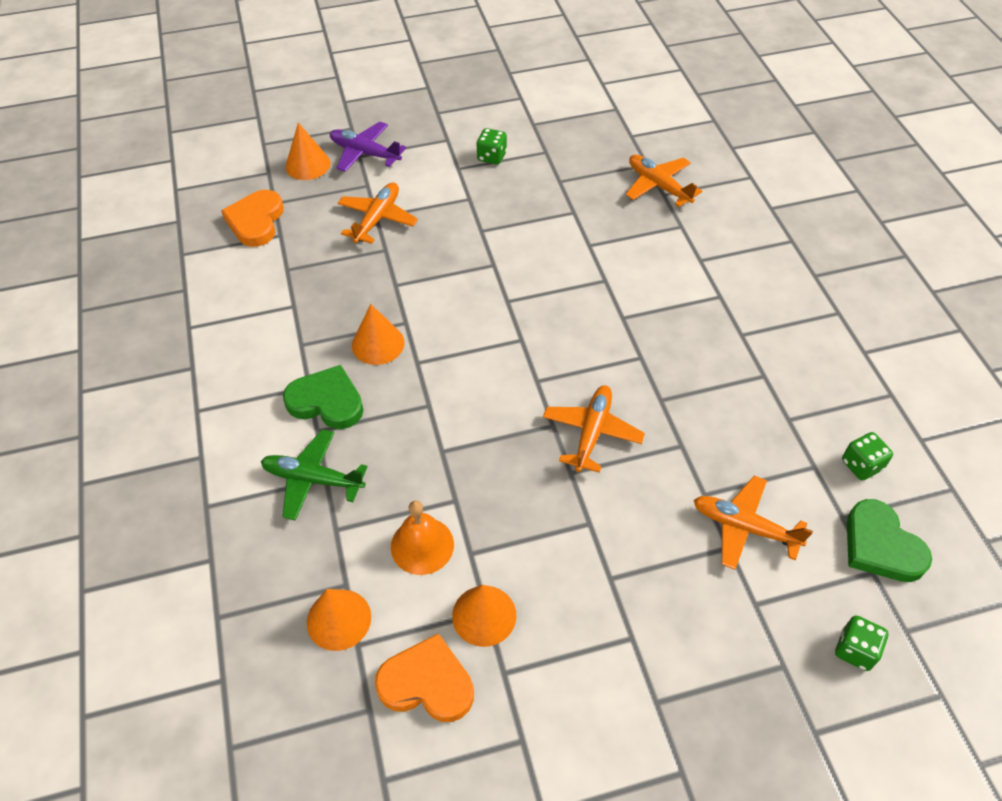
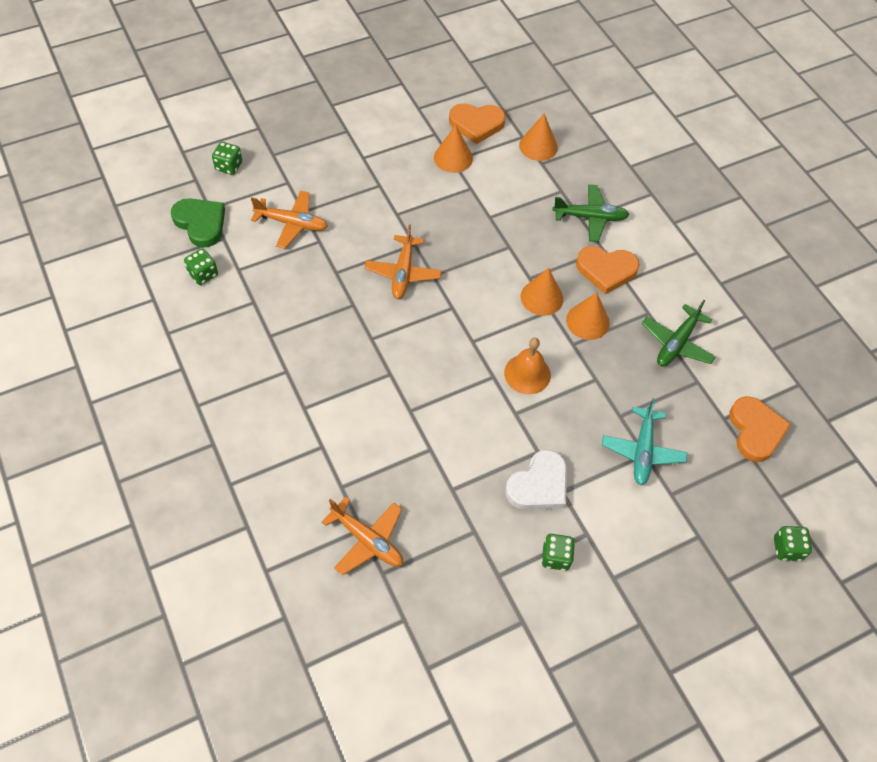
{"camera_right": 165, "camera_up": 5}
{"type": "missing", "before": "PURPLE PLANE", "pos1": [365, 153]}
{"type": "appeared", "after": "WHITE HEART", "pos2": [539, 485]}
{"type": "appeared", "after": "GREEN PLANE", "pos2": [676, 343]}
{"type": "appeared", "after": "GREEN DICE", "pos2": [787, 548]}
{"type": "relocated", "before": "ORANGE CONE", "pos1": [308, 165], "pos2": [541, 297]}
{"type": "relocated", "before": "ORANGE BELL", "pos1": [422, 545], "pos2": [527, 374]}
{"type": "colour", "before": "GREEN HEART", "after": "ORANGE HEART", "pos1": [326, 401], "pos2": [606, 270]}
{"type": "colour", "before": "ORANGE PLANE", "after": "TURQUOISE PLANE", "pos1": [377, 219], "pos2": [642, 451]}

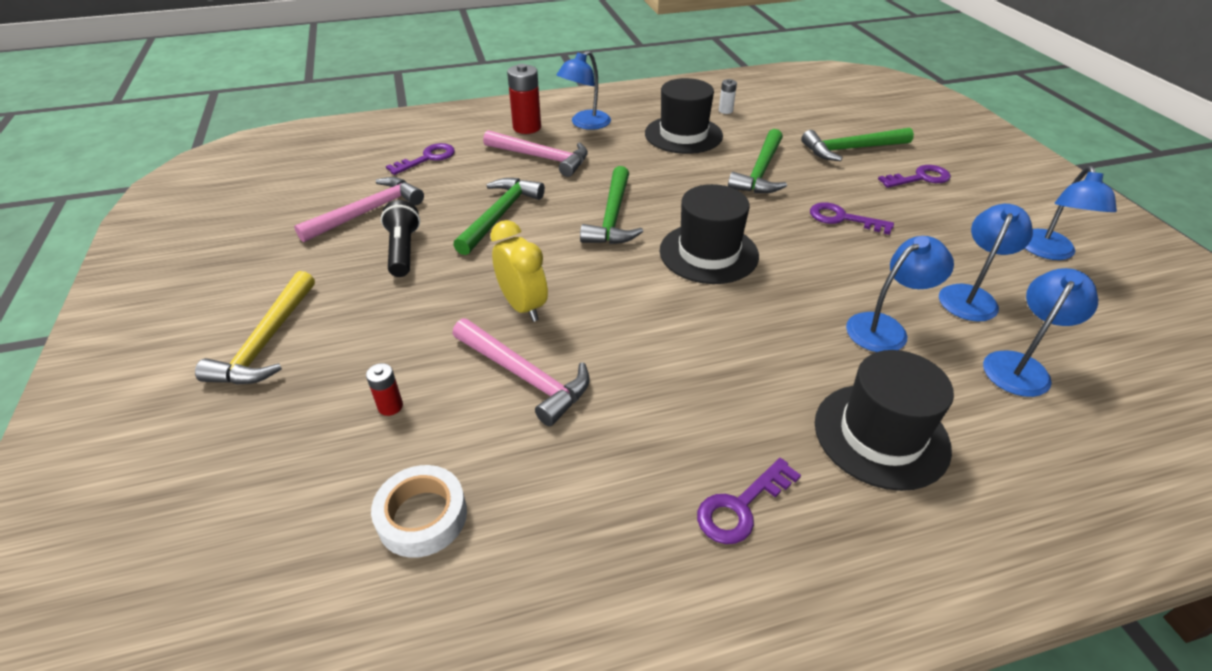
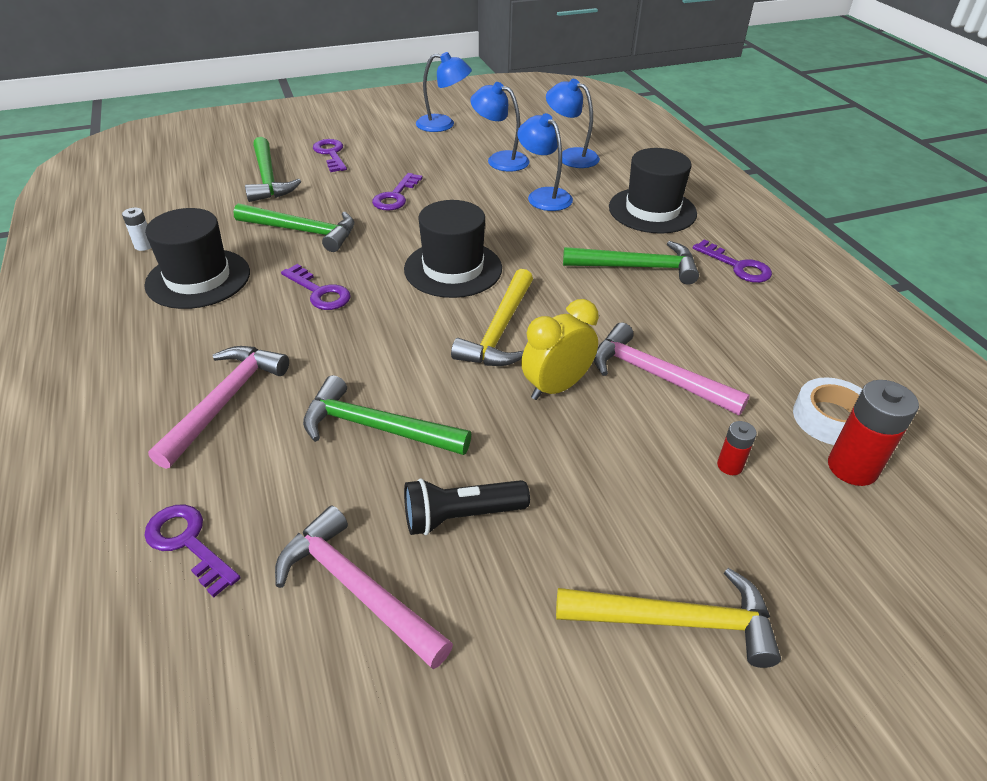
{"camera_right": -95, "camera_up": 0}
{"type": "missing", "before": "BLUE LAMP", "pos1": [585, 124]}
{"type": "appeared", "after": "PURPLE KEY", "pos2": [319, 292]}
{"type": "appeared", "after": "YELLOW HAMMER", "pos2": [499, 331]}
{"type": "relocated", "before": "RED BATTERY", "pos1": [527, 127], "pos2": [852, 467]}
{"type": "relocated", "before": "GREEN HAMMER", "pos1": [612, 217], "pos2": [637, 267]}
{"type": "spun", "before": "PINK HAMMER", "pos1": [524, 376], "pos2": [656, 376], "turn": -90}

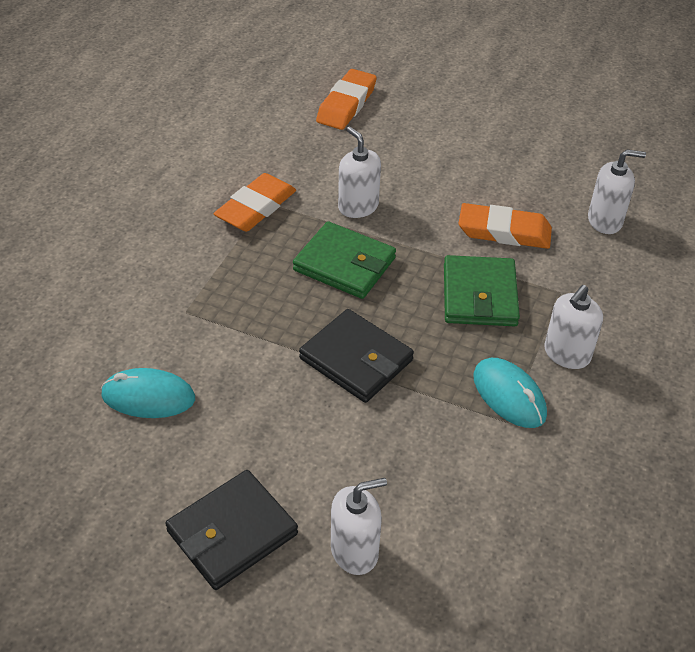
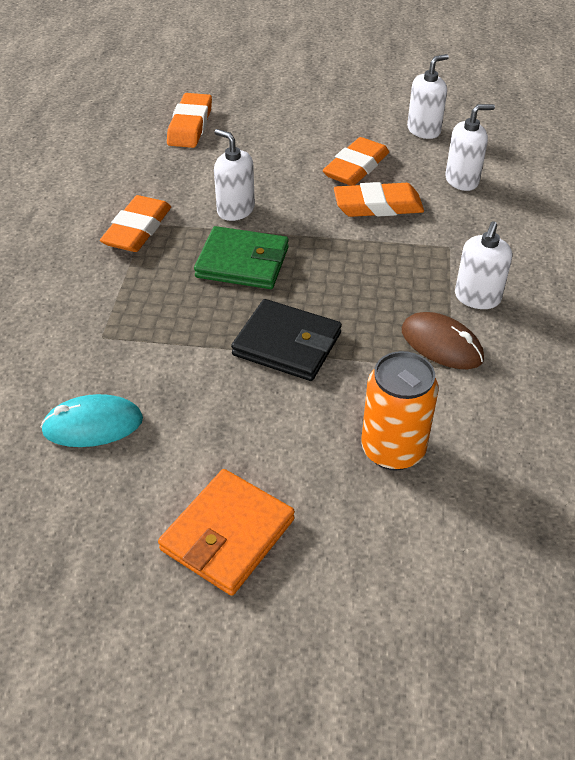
{"camera_right": -15, "camera_up": 0}
{"type": "missing", "before": "GREEN WALLET", "pos1": [479, 295]}
{"type": "appeared", "after": "ORANGE ERASER", "pos2": [356, 167]}
{"type": "appeared", "after": "ORANGE CAN", "pos2": [393, 449]}
{"type": "relocated", "before": "WHITE SOAP DISPENSER", "pos1": [354, 551], "pos2": [423, 130]}
{"type": "colour", "before": "BLACK WALLET", "after": "ORANGE WALLET", "pos1": [232, 532], "pos2": [227, 534]}
{"type": "colour", "before": "TURQUOISE MOUSE", "after": "BROWN MOUSE", "pos1": [509, 395], "pos2": [441, 344]}

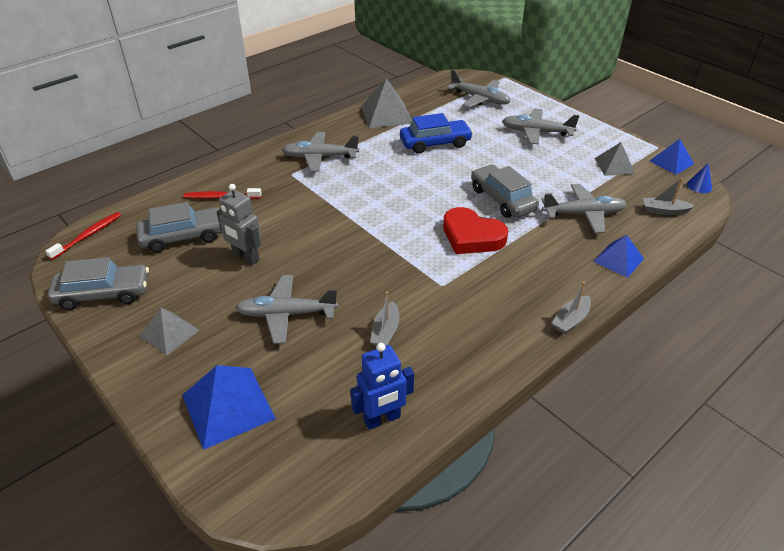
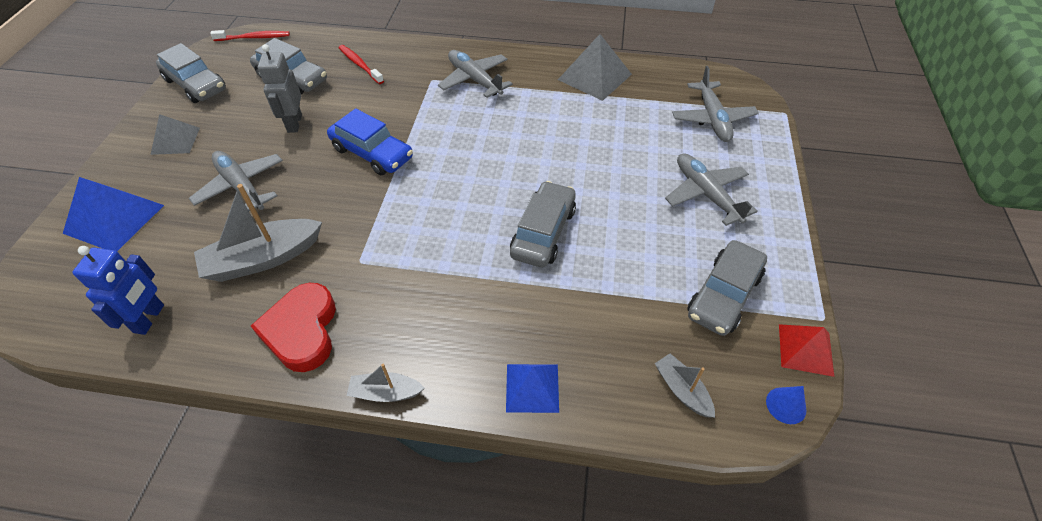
{"camera_right": 50, "camera_up": 10}
{"type": "missing", "before": "GREY PLANE", "pos1": [583, 214]}
{"type": "relocated", "before": "BLUE CAR", "pos1": [435, 143], "pos2": [372, 153]}
{"type": "relocated", "before": "RED HEART", "pos1": [472, 236], "pos2": [302, 331]}
{"type": "exchanged", "before": "GREY PYRAMID", "after": "GREY CAR", "pos1": [614, 166], "pos2": [723, 295]}
{"type": "colour", "before": "BLUE PYRAMID", "after": "RED PYRAMID", "pos1": [671, 162], "pos2": [805, 349]}
{"type": "spun", "before": "BLUE ROBOT", "pos1": [382, 419], "pos2": [149, 319], "turn": -105}
{"type": "size", "before": "GREY BOAT", "pos1": [385, 331], "pos2": [263, 259], "scale": 1.88}

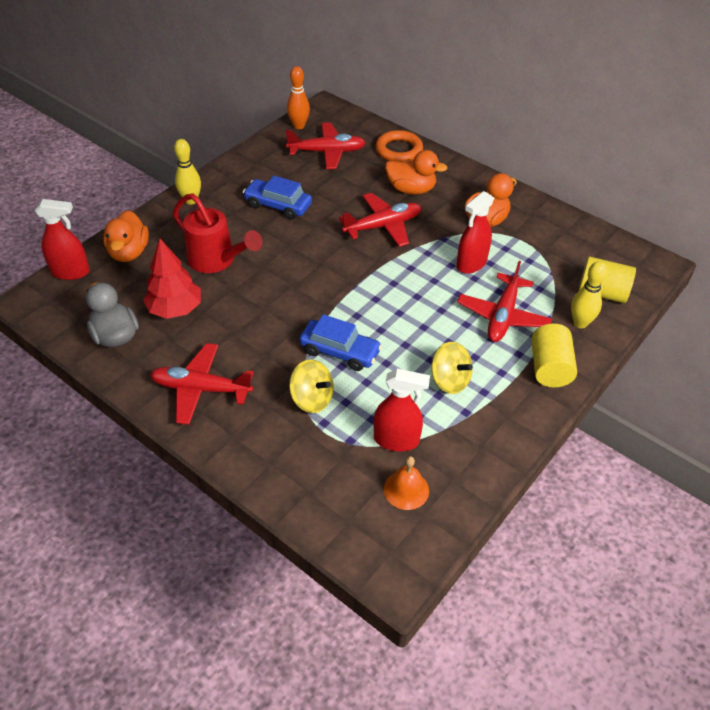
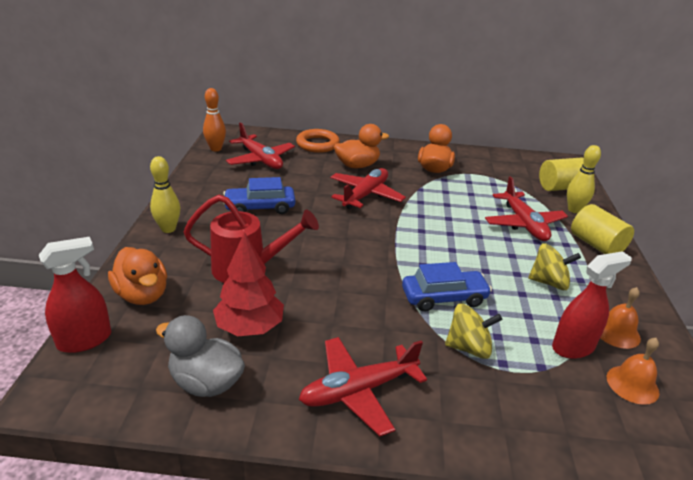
{"camera_right": -35, "camera_up": -15}
{"type": "missing", "before": "RED SPRAY BOTTLE", "pos1": [471, 264]}
{"type": "appeared", "after": "ORANGE BELL", "pos2": [616, 332]}
{"type": "spun", "before": "RED PLANE", "pos1": [327, 152], "pos2": [260, 160], "turn": 90}

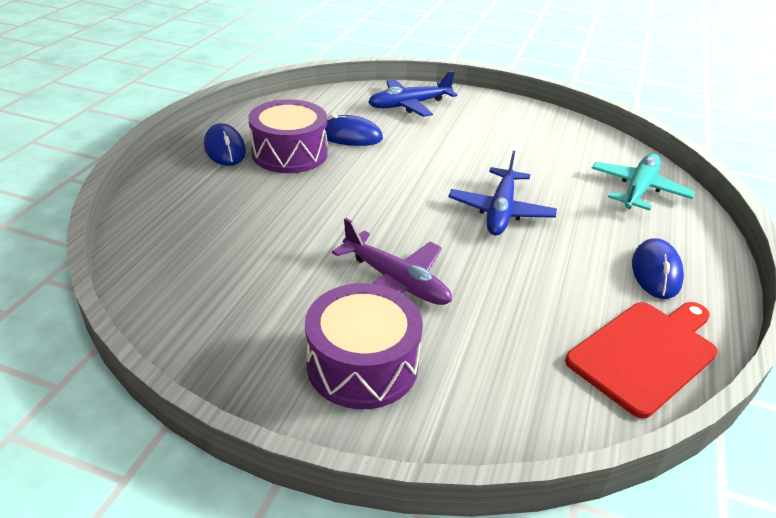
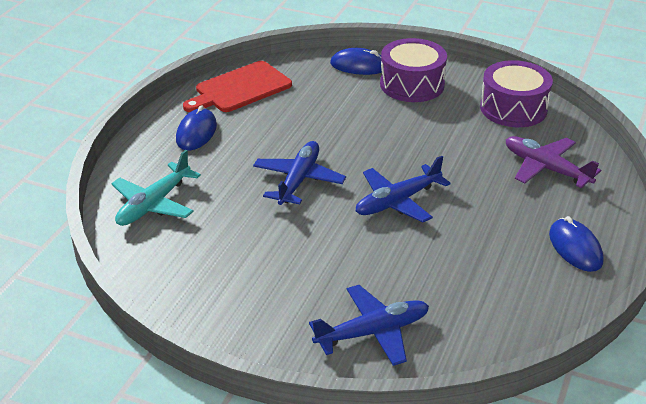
{"camera_right": -175, "camera_up": 0}
{"type": "appeared", "after": "BLUE PLANE", "pos2": [398, 201]}
{"type": "relocated", "before": "PURPLE DRUM", "pos1": [290, 153], "pos2": [513, 108]}
{"type": "relocated", "before": "BLUE MOUSE", "pos1": [349, 136], "pos2": [359, 66]}
{"type": "relocated", "before": "PURPLE PLANE", "pos1": [395, 281], "pos2": [546, 169]}

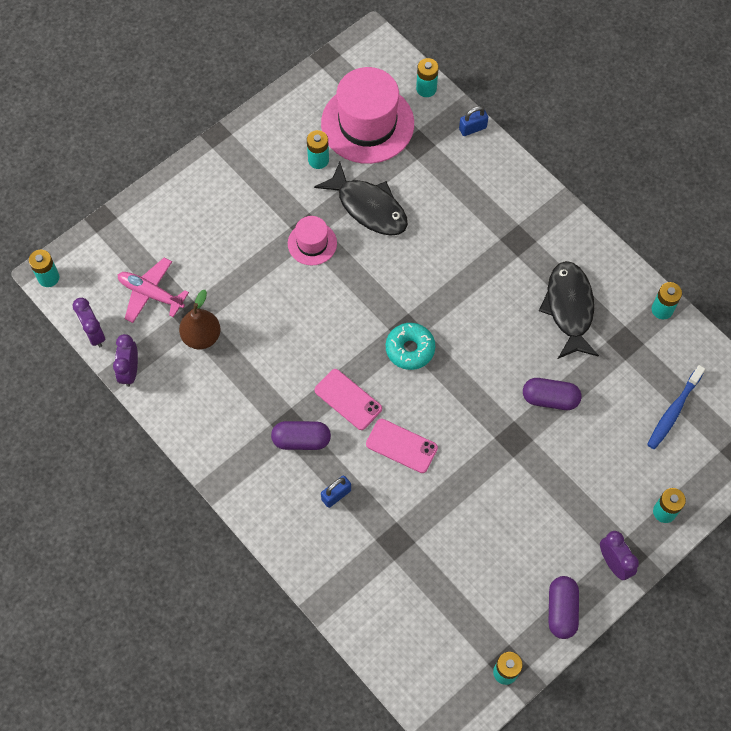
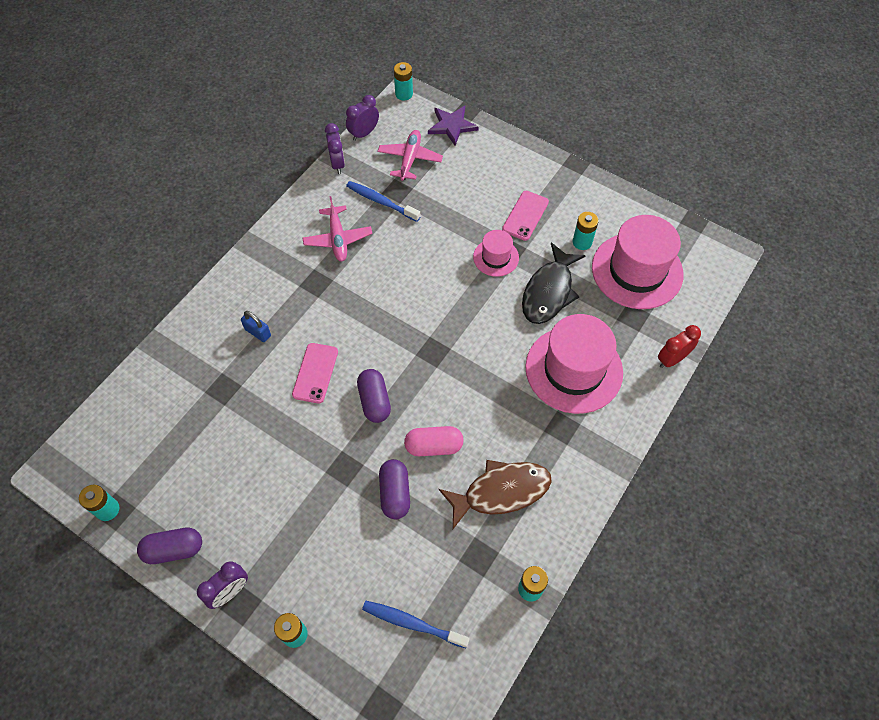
{"camera_right": 75, "camera_up": -5}
{"type": "missing", "before": "TURQUOISE DONUT", "pos1": [410, 349]}
{"type": "missing", "before": "TURQUOISE BATTERY", "pos1": [426, 89]}
{"type": "appeared", "after": "PINK PLANE", "pos2": [338, 239]}
{"type": "appeared", "after": "PINK CAPSULE", "pos2": [434, 446]}
{"type": "appeared", "after": "PURPLE STAR", "pos2": [452, 126]}
{"type": "appeared", "after": "PINK HAT", "pos2": [574, 369]}
{"type": "relocated", "before": "PURPLE CAPSULE", "pos1": [301, 440], "pos2": [374, 401]}
{"type": "relocated", "before": "PINK PHONE", "pos1": [348, 399], "pos2": [525, 215]}
{"type": "exchanged", "before": "BROWN PEAR", "after": "BLUE TOOTHBRUSH", "pos1": [201, 336], "pos2": [381, 202]}
{"type": "exchanged", "before": "BLUE PADLOCK", "after": "RED CLOCK", "pos1": [472, 128], "pos2": [671, 359]}
{"type": "colour", "before": "BLACK FISH", "after": "BROWN FISH", "pos1": [569, 308], "pos2": [501, 492]}
{"type": "spun", "before": "PURPLE CLOCK", "pos1": [130, 371], "pos2": [337, 164], "turn": 90}

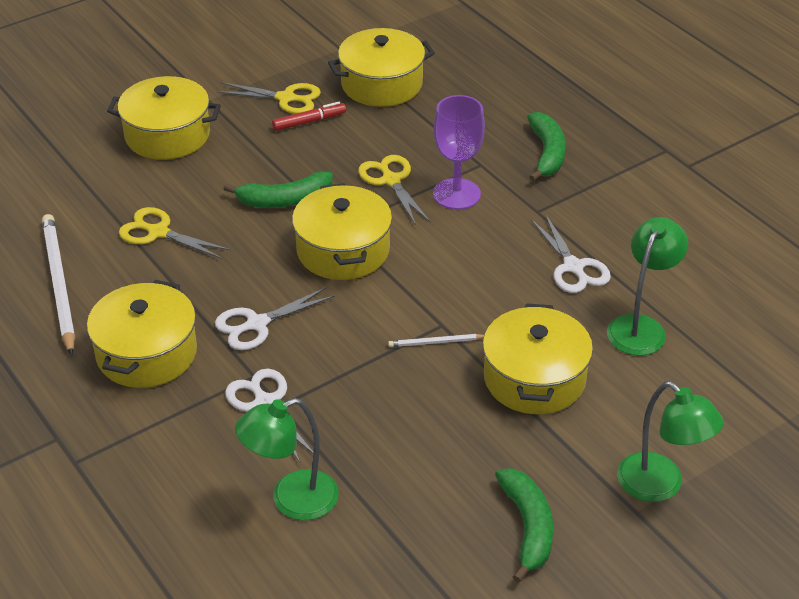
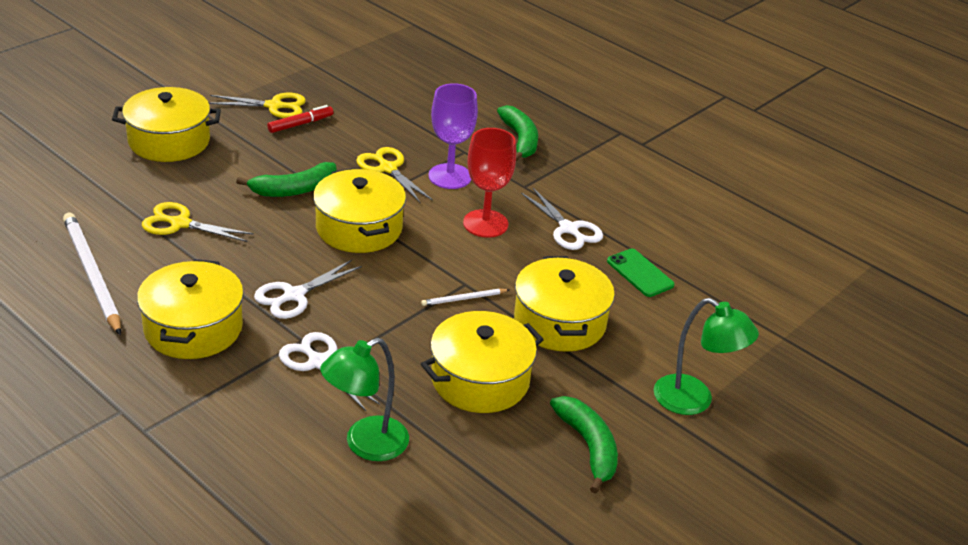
{"camera_right": -15, "camera_up": -5}
{"type": "appeared", "after": "RED GOBLET", "pos2": [485, 223]}
{"type": "relocated", "before": "YELLOW POT", "pos1": [381, 84], "pos2": [480, 380]}
{"type": "exchanged", "before": "GREEN LAMP", "after": "GREEN PHONE", "pos1": [641, 327], "pos2": [640, 273]}

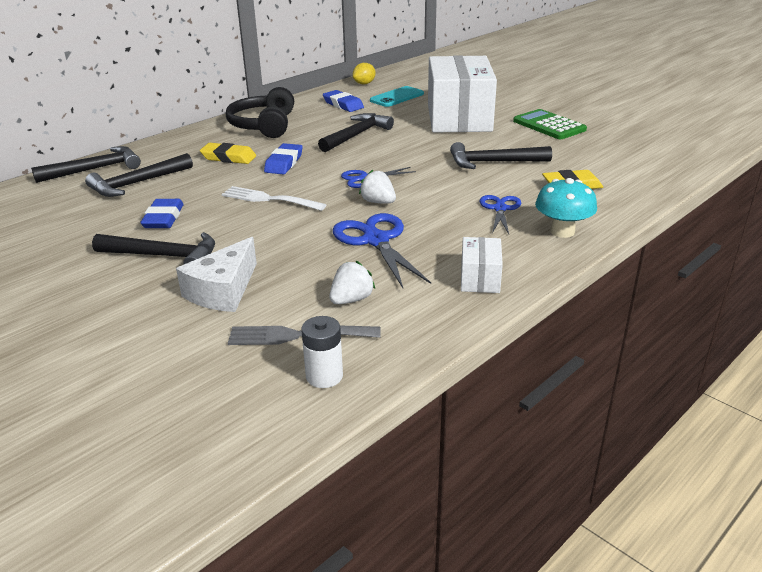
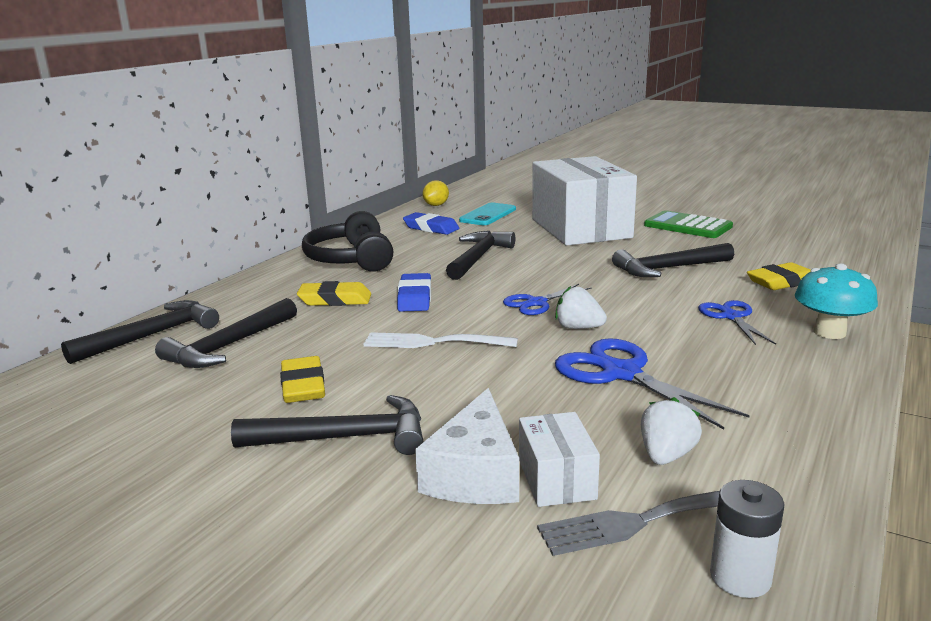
{"camera_right": -15, "camera_up": -10}
{"type": "relocated", "before": "WHITE BOX", "pos1": [480, 278], "pos2": [556, 479]}
{"type": "colour", "before": "BLUE ERASER", "after": "YELLOW ERASER", "pos1": [163, 218], "pos2": [303, 386]}

